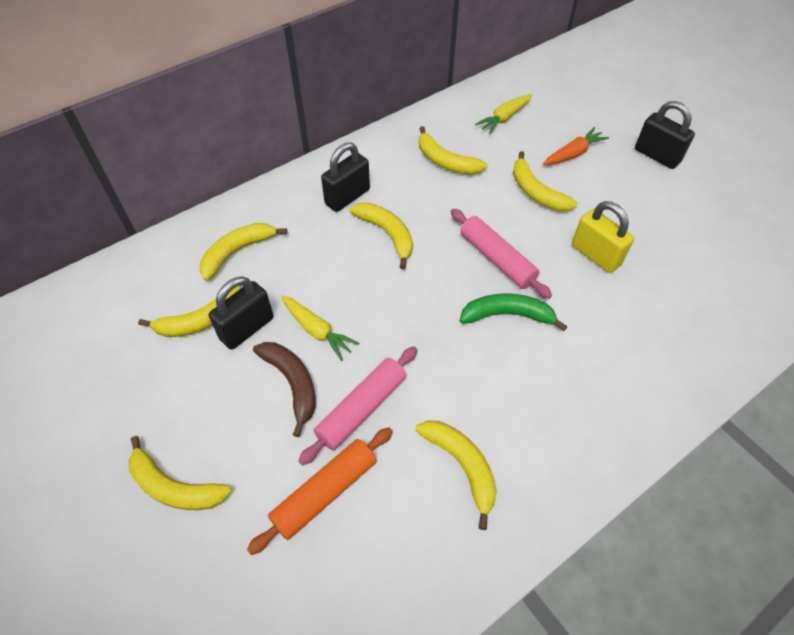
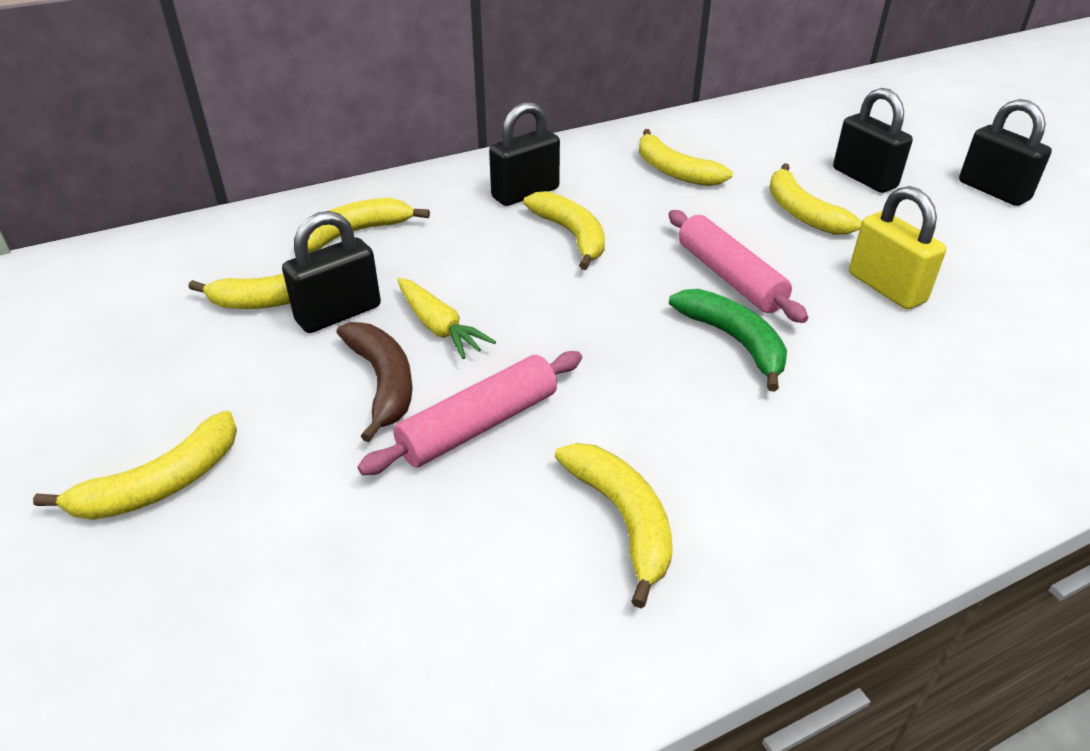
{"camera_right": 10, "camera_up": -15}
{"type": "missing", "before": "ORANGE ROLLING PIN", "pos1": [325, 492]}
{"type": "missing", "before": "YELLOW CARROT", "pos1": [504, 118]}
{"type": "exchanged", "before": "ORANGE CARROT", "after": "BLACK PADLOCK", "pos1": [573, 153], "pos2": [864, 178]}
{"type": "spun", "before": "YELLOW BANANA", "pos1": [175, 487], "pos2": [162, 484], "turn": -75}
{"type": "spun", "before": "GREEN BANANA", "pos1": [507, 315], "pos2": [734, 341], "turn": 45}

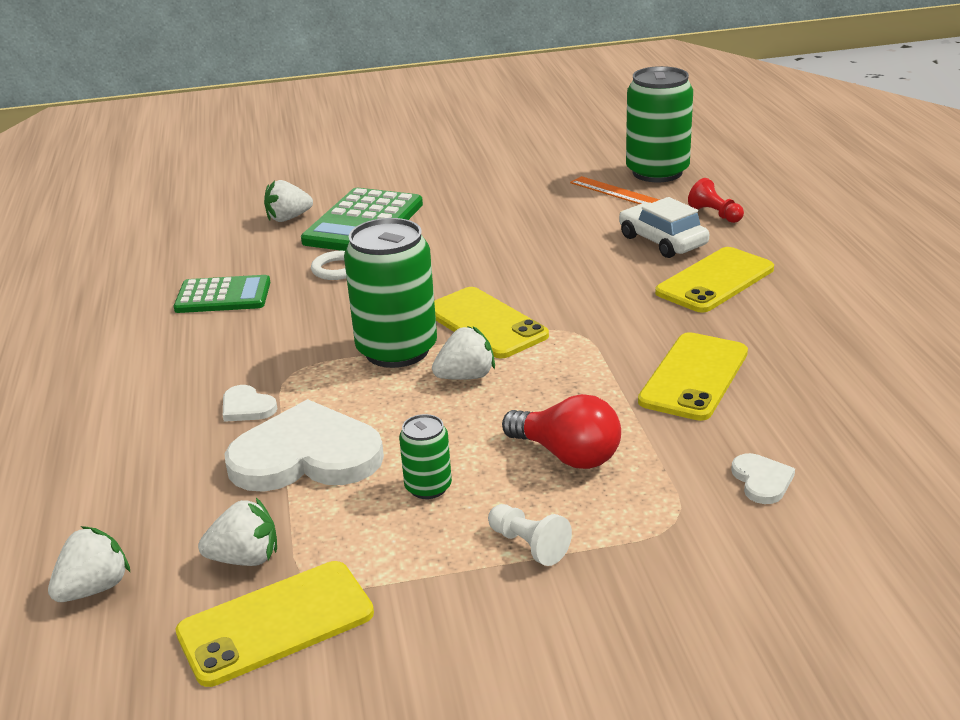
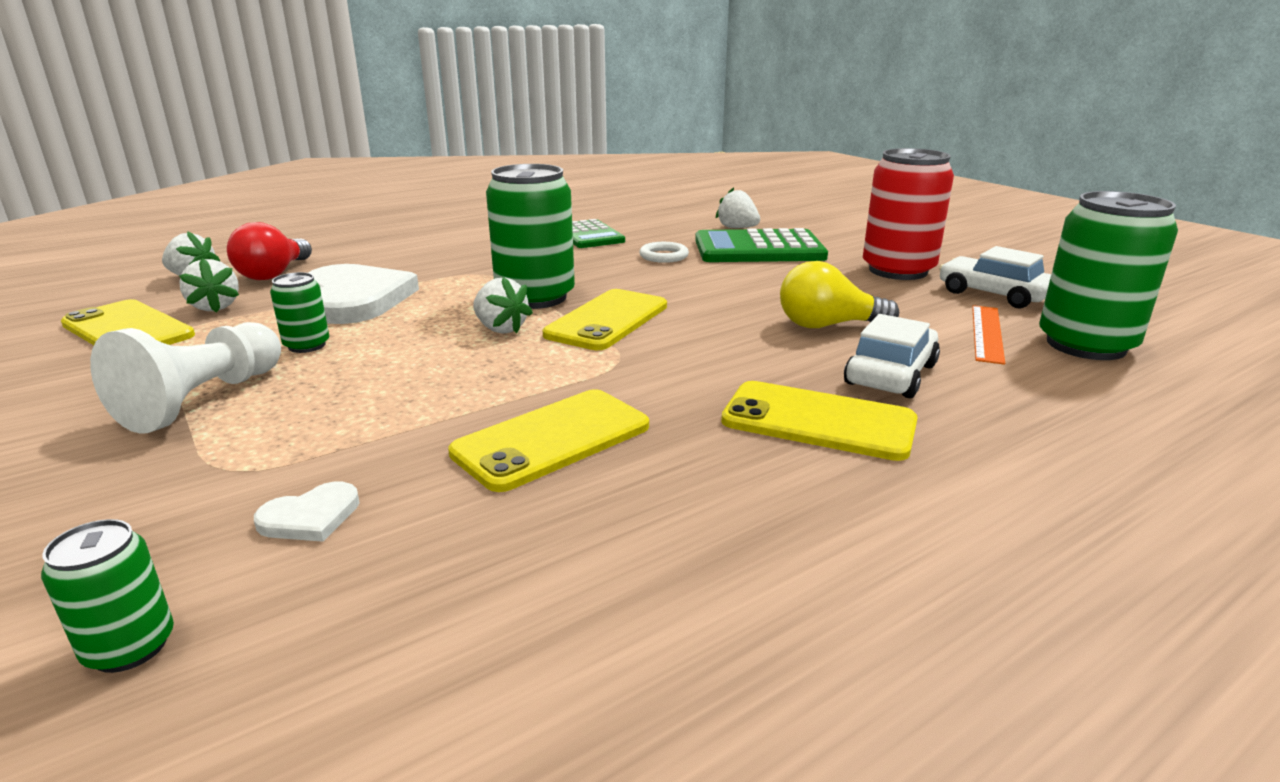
{"camera_right": 65, "camera_up": -5}
{"type": "missing", "before": "WHITE HEART", "pos1": [247, 407]}
{"type": "missing", "before": "RED PAWN", "pos1": [715, 214]}
{"type": "appeared", "after": "GREEN CAN", "pos2": [130, 647]}
{"type": "appeared", "after": "YELLOW LIGHT BULB", "pos2": [827, 325]}
{"type": "appeared", "after": "RED CAN", "pos2": [898, 270]}
{"type": "appeared", "after": "WHITE CAR", "pos2": [993, 294]}
{"type": "relocated", "before": "RED LIGHT BULB", "pos1": [567, 455], "pos2": [274, 274]}
{"type": "spun", "before": "YELLOW PHONE", "pos1": [694, 377], "pos2": [552, 439], "turn": -45}
{"type": "size", "before": "WHITE PAWN", "pos1": [528, 545], "pos2": [203, 400], "scale": 1.9}

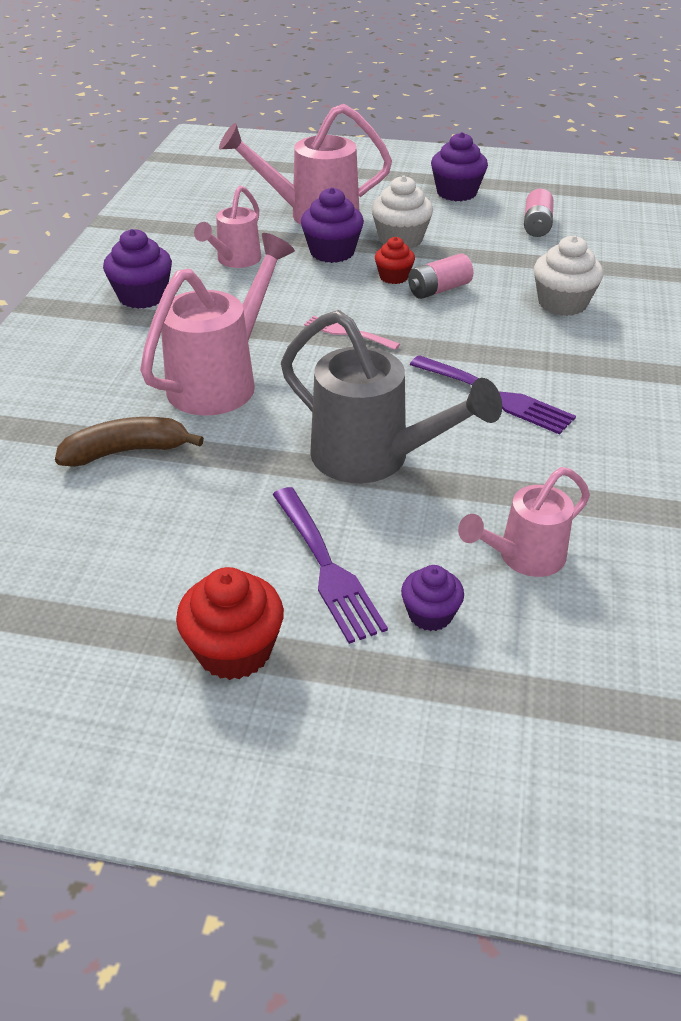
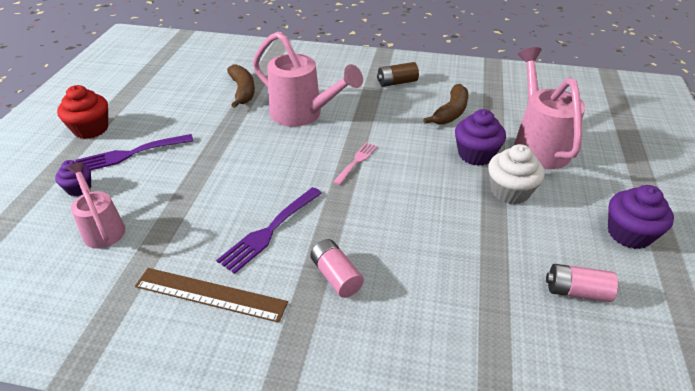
{"camera_right": 90, "camera_up": 0}
{"type": "missing", "before": "GREY WATERING CAN", "pos1": [373, 458]}
{"type": "missing", "before": "RED CUPCAKE", "pos1": [393, 277]}
{"type": "missing", "before": "WHITE CUPCAKE", "pos1": [562, 303]}
{"type": "appeared", "after": "BROWN RULER", "pos2": [210, 294]}
{"type": "relocated", "before": "PINK BATTERY", "pos1": [439, 289], "pos2": [336, 276]}
{"type": "exchanged", "before": "PURPLE CUPCAKE", "after": "BROWN BATTERY", "pos1": [142, 296], "pos2": [397, 82]}
{"type": "exchanged", "before": "PINK WATERING CAN", "after": "BROWN BANANA", "pos1": [235, 260], "pos2": [451, 112]}

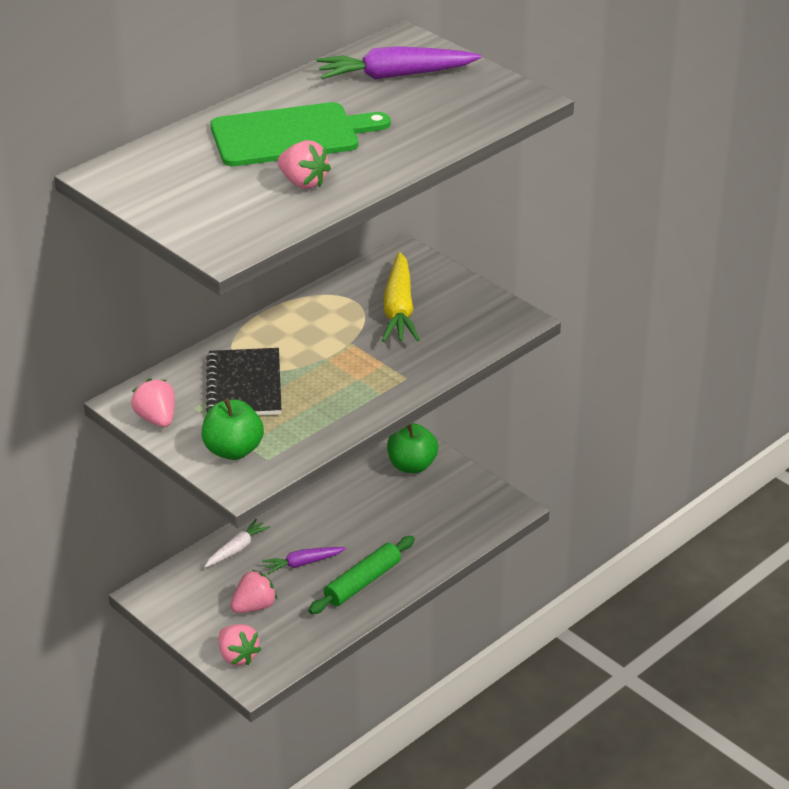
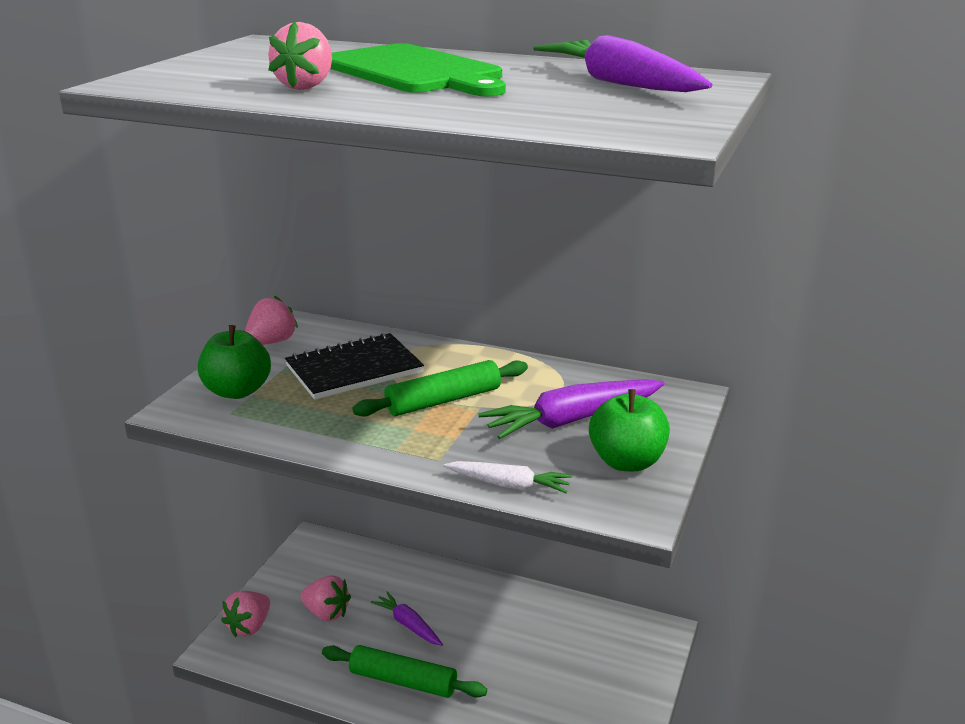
{"camera_right": 65, "camera_up": -10}
{"type": "appeared", "after": "GREEN ROLLING PIN", "pos2": [443, 400]}
{"type": "relocated", "before": "WHITE CARROT", "pos1": [237, 549], "pos2": [509, 485]}
{"type": "relocated", "before": "GREEN APPLE", "pos1": [412, 465], "pos2": [627, 462]}
{"type": "colour", "before": "YELLOW CARROT", "after": "PURPLE CARROT", "pos1": [399, 309], "pos2": [572, 420]}

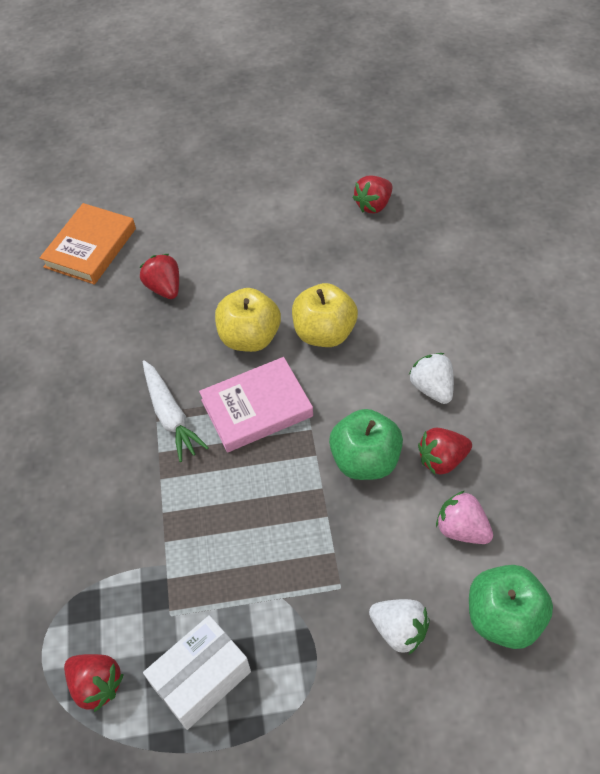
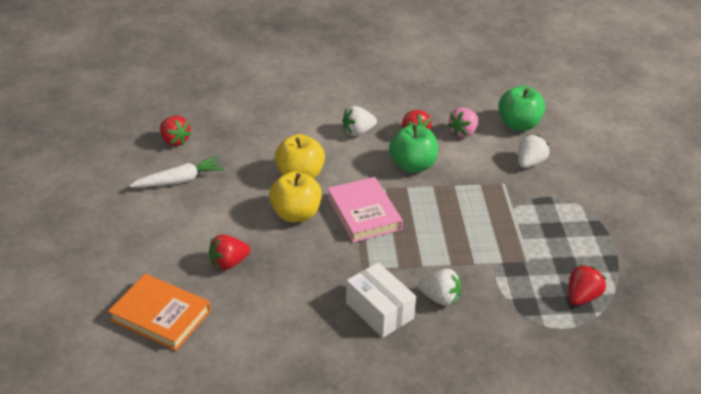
{"camera_right": -90, "camera_up": -15}
{"type": "appeared", "after": "WHITE STRAWBERRY", "pos2": [440, 298]}
{"type": "relocated", "before": "WHITE CARROT", "pos1": [170, 415], "pos2": [179, 180]}
{"type": "relocated", "before": "WHITE BOX", "pos1": [201, 678], "pos2": [379, 310]}

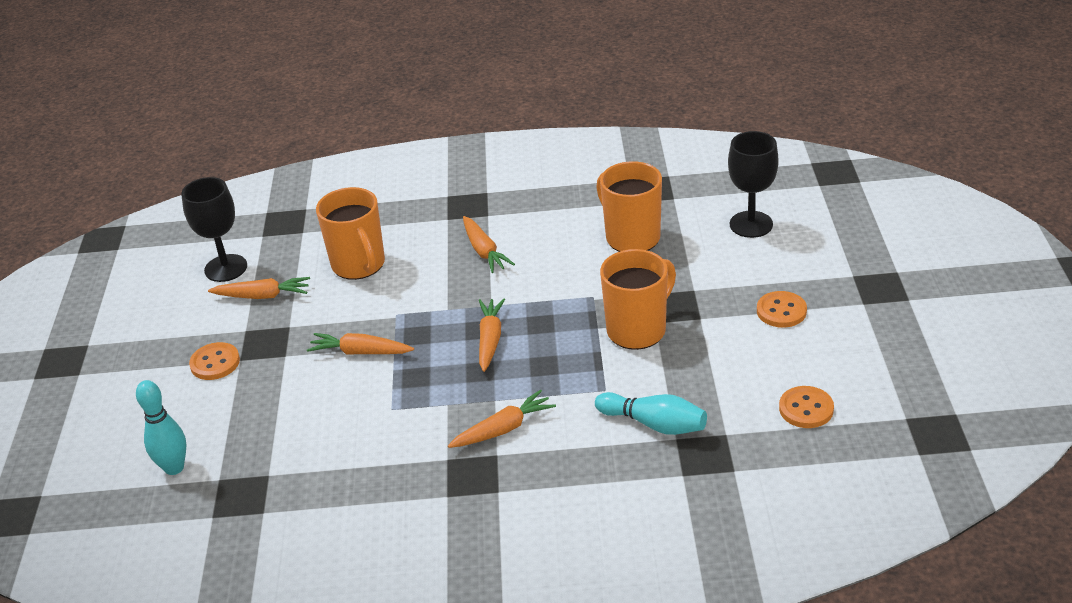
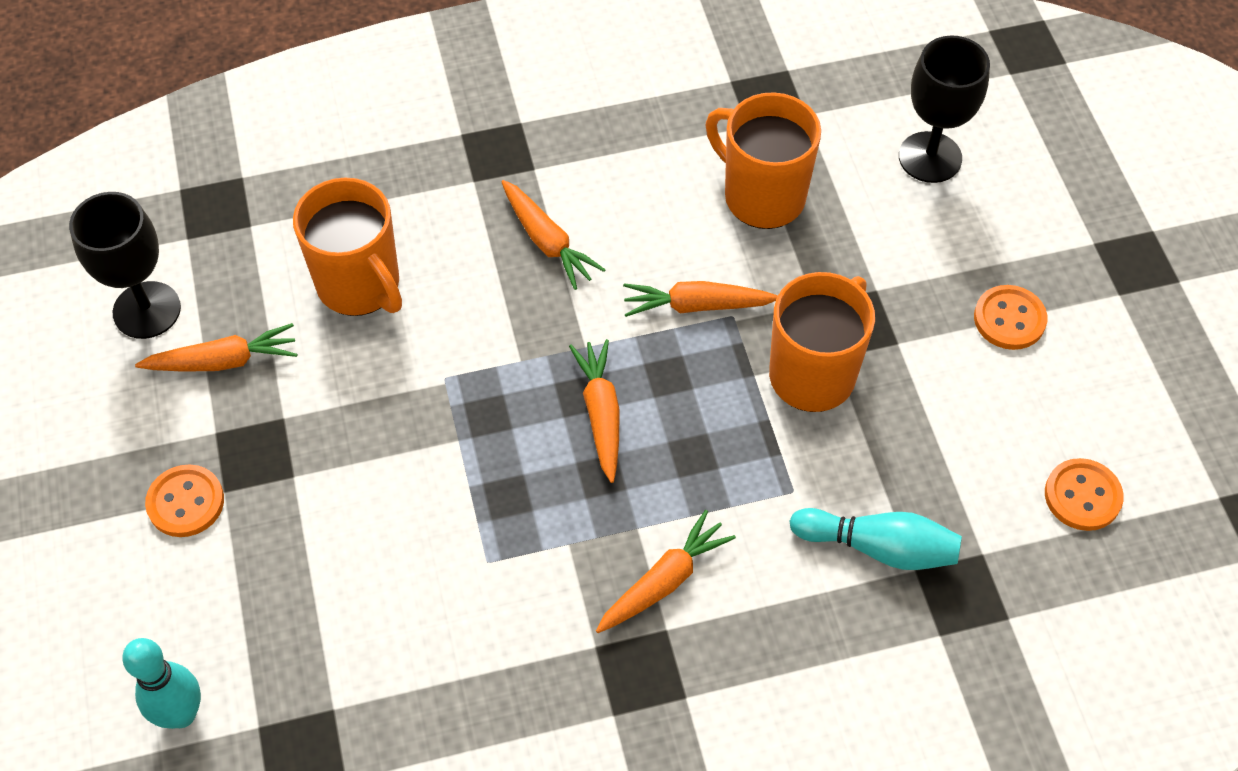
{"camera_right": -15, "camera_up": 20}
{"type": "relocated", "before": "ORANGE CARROT", "pos1": [360, 352], "pos2": [696, 305]}

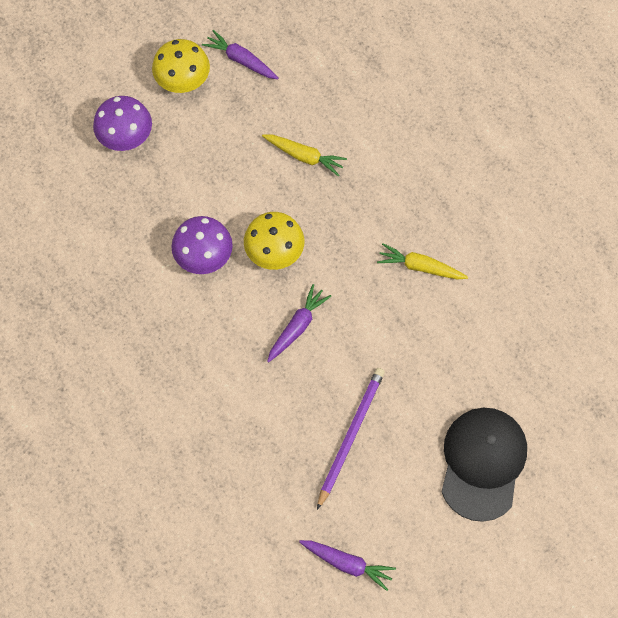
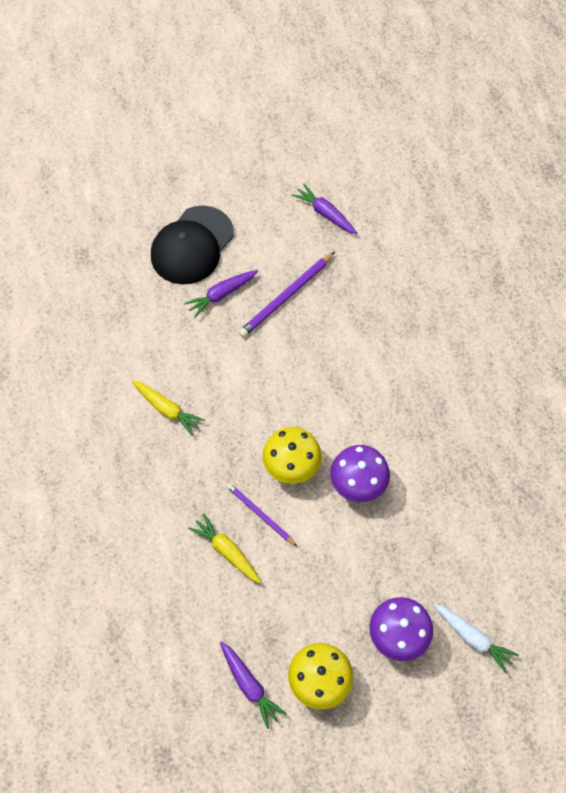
{"camera_right": -160, "camera_up": -5}
{"type": "appeared", "after": "PURPLE PENCIL", "pos2": [260, 514]}
{"type": "appeared", "after": "WHITE CARROT", "pos2": [473, 638]}
{"type": "relocated", "before": "PURPLE CARROT", "pos1": [297, 326], "pos2": [221, 295]}

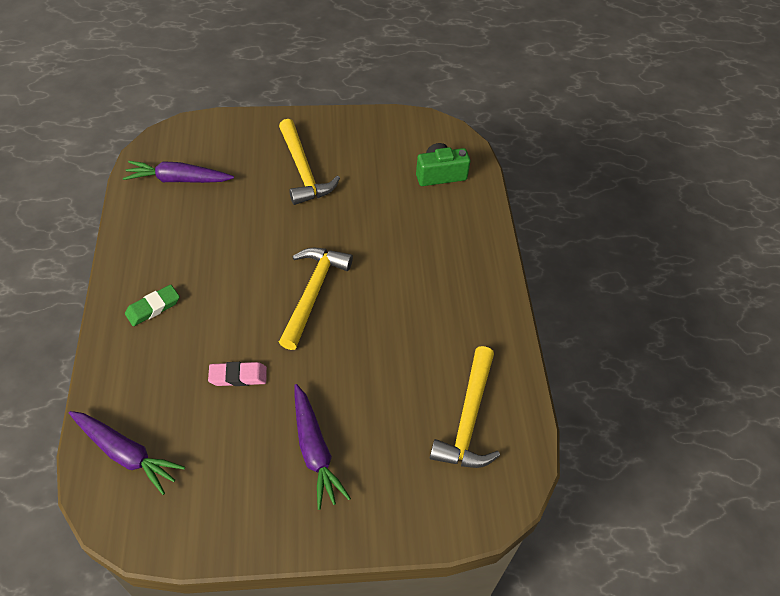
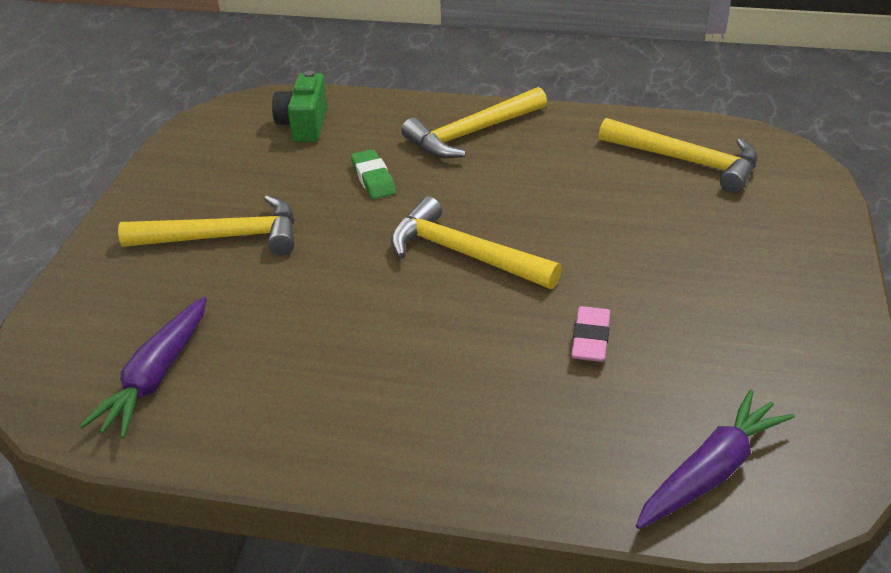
{"camera_right": -70, "camera_up": -15}
{"type": "missing", "before": "PURPLE CARROT", "pos1": [315, 450]}
{"type": "appeared", "after": "YELLOW HAMMER", "pos2": [472, 133]}
{"type": "relocated", "before": "GREEN ERASER", "pos1": [153, 308], "pos2": [373, 179]}

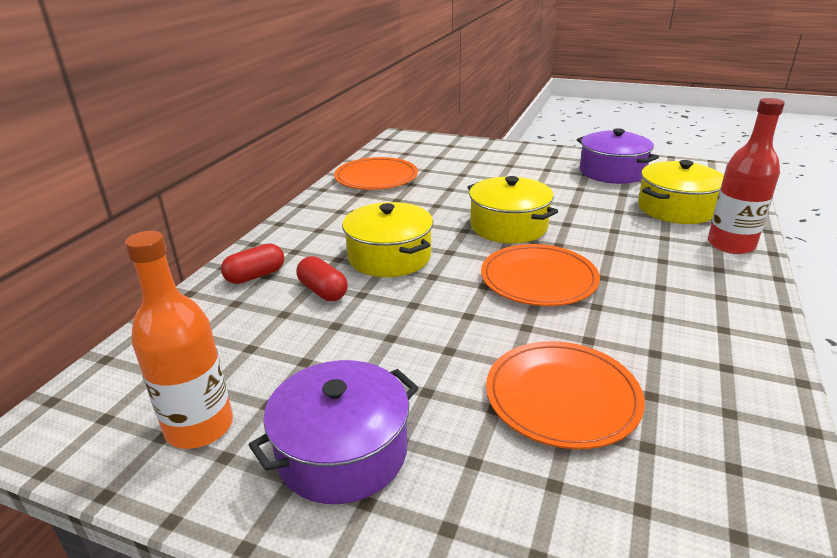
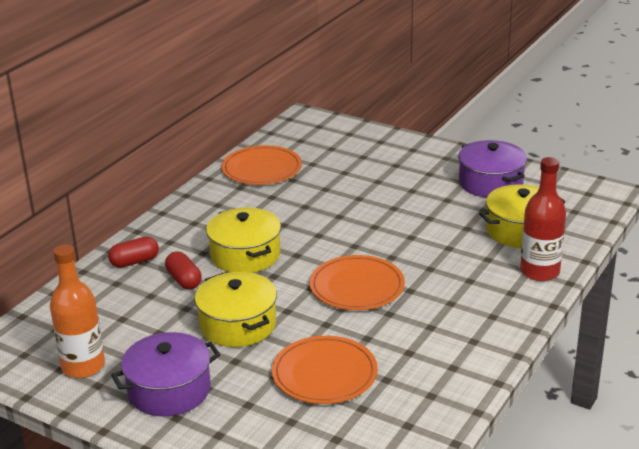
{"camera_right": 10, "camera_up": 0}
{"type": "relocated", "before": "YELLOW POT", "pos1": [508, 226], "pos2": [238, 325]}

